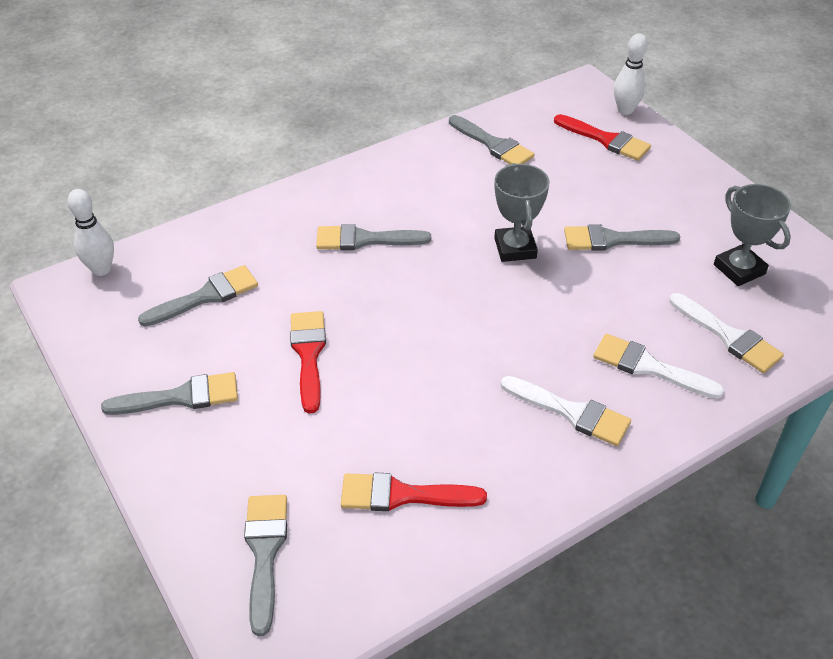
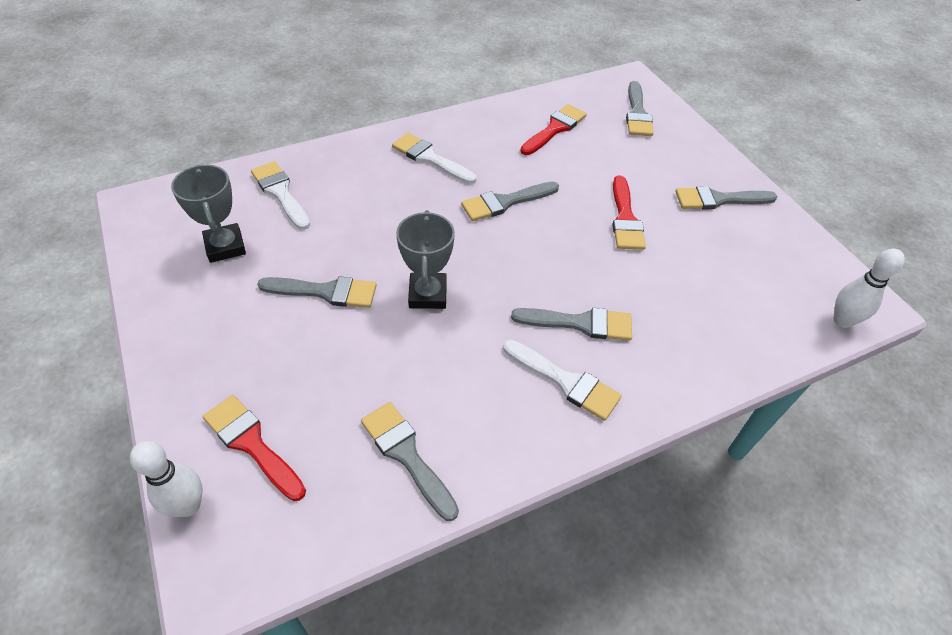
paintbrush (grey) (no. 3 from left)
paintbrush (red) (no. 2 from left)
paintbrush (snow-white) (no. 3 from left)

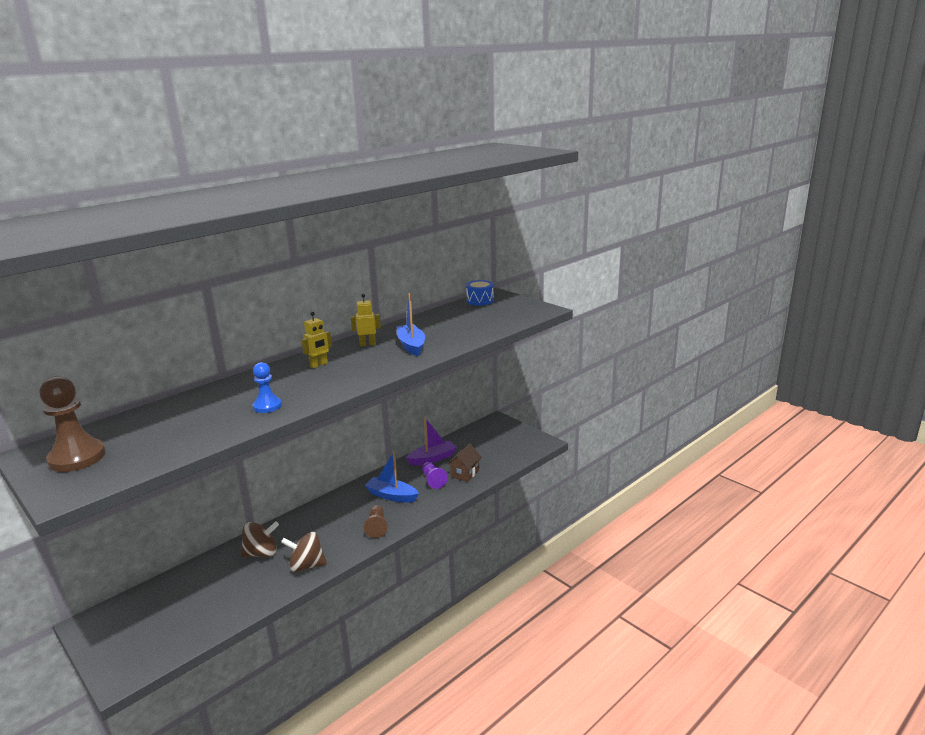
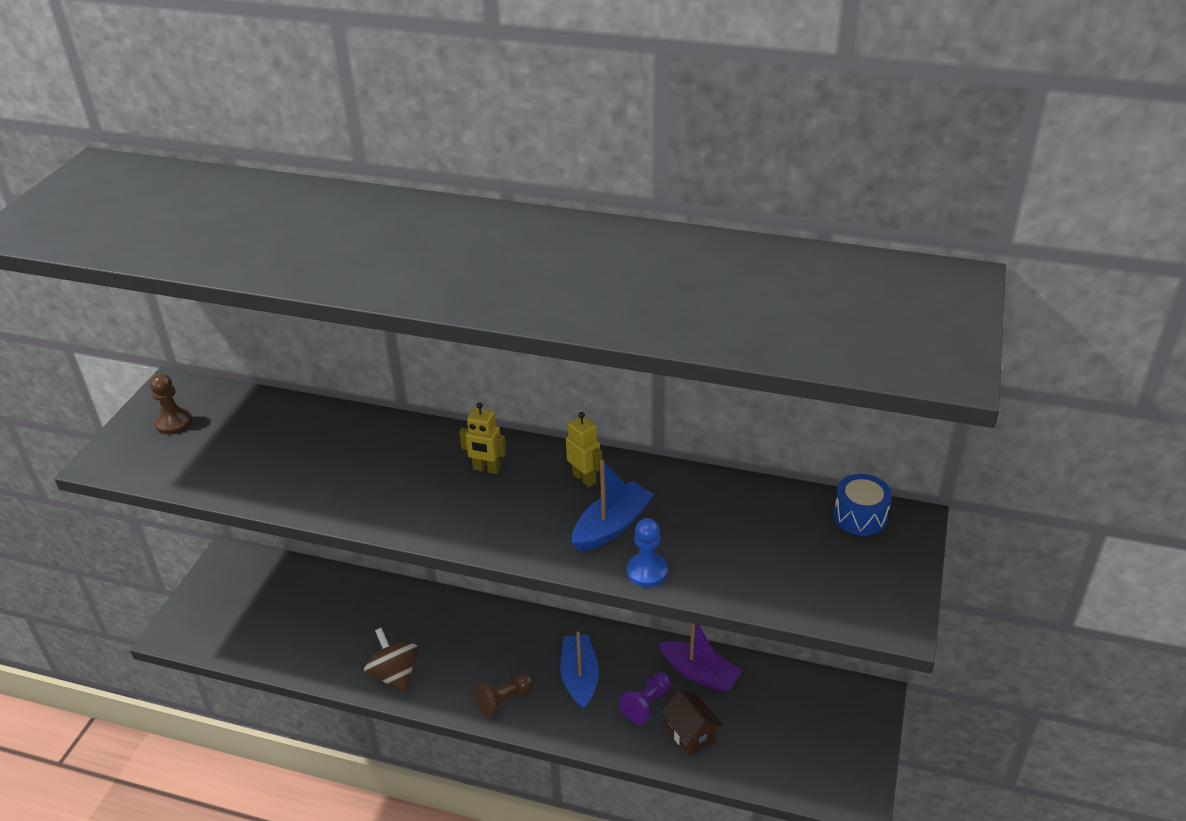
game pawn (dark brown) (no. 1 from left)
spinning top (dark brown) (no. 1 from left in the first image)
game pawn (cobalt)
toy house (dark brown)

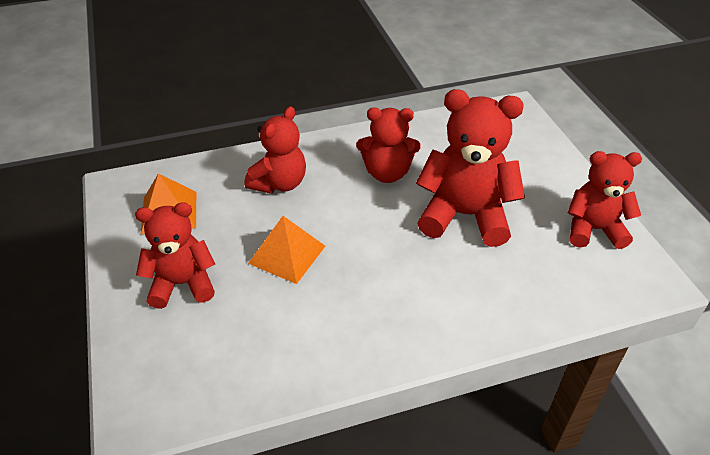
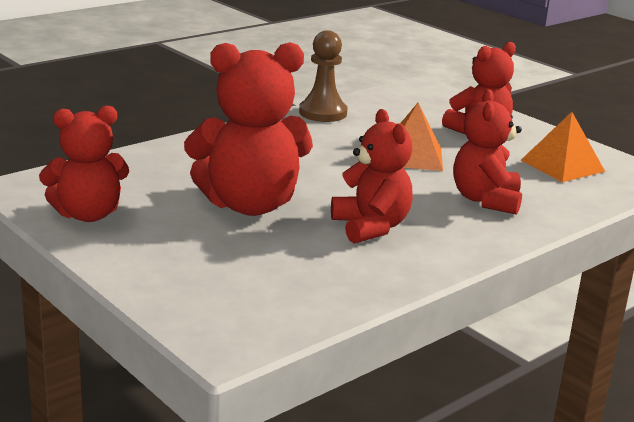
teddy (red) (no. 3 from left)
game pawn (dark brown)

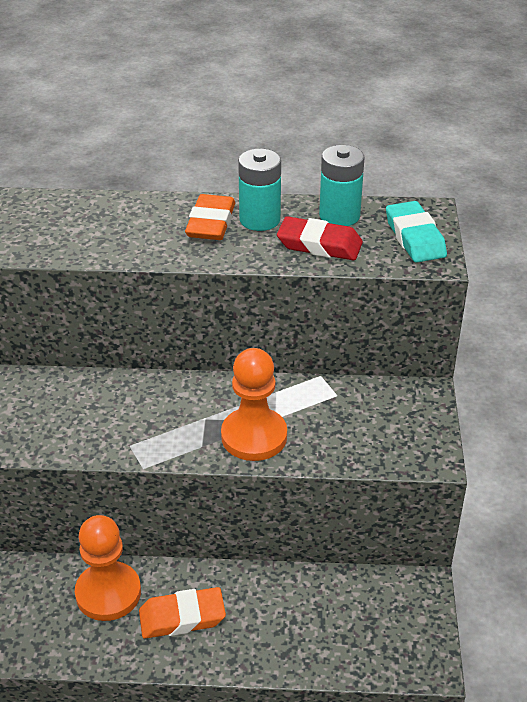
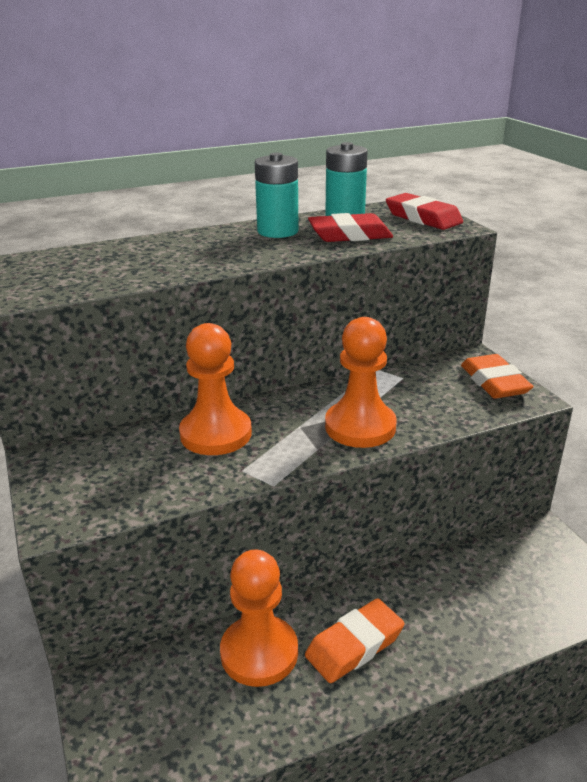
gum eraser (bright orange) (no. 2 from left)
gum eraser (red) (no. 2 from left)
game pawn (bright orange) (no. 1 from left)

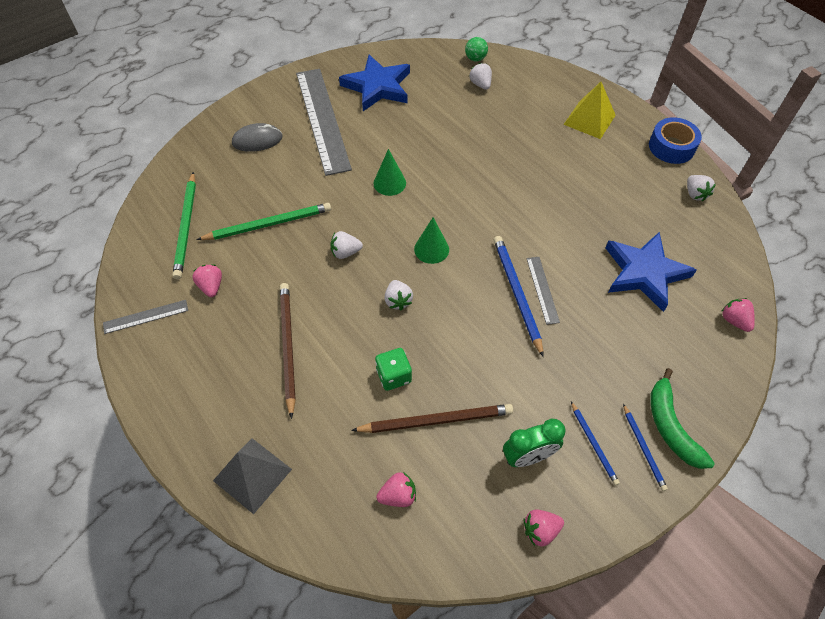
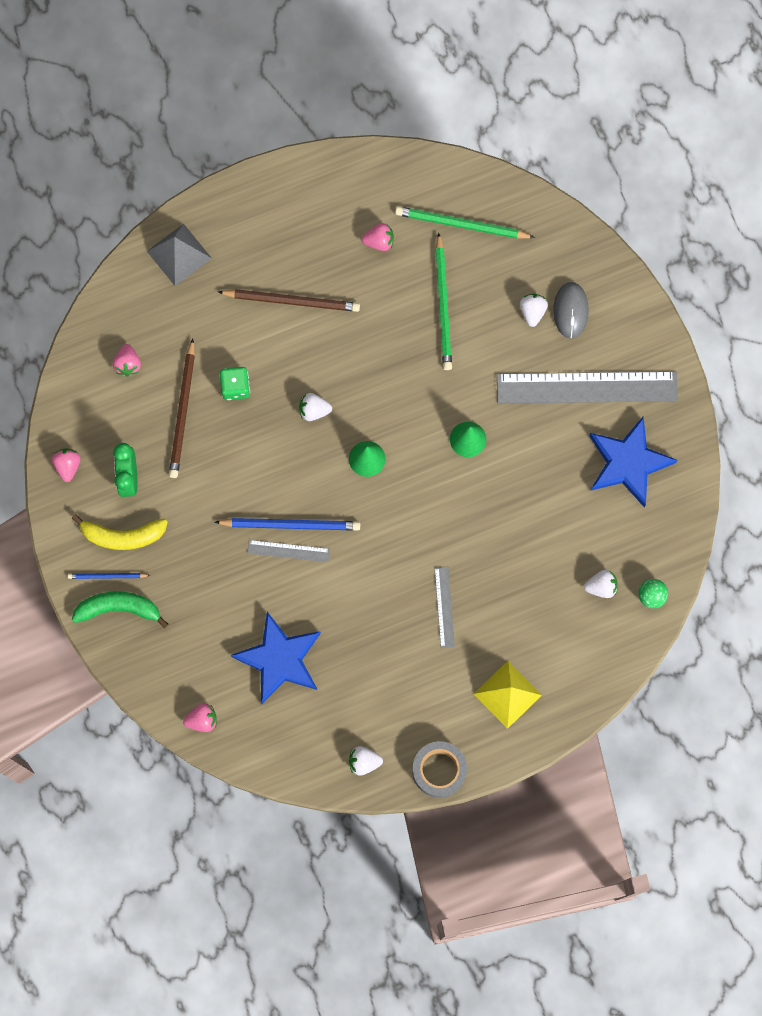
measuring stick (grey) (no. 2 from left)
toy strawberry (snow-white) (no. 3 from left)
banana (yellow)
roll of tape (grey)

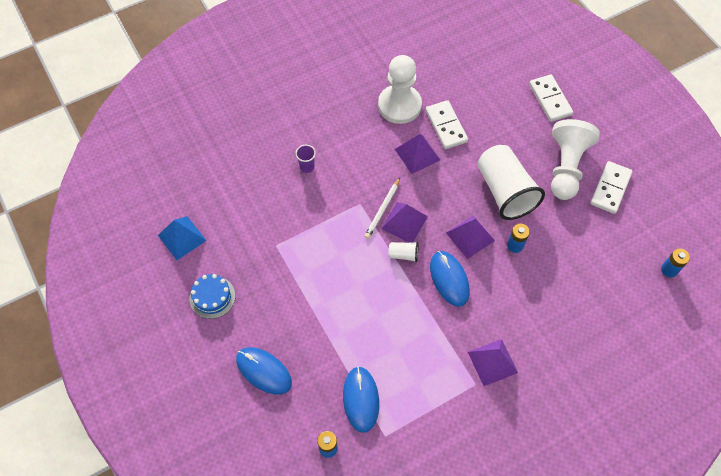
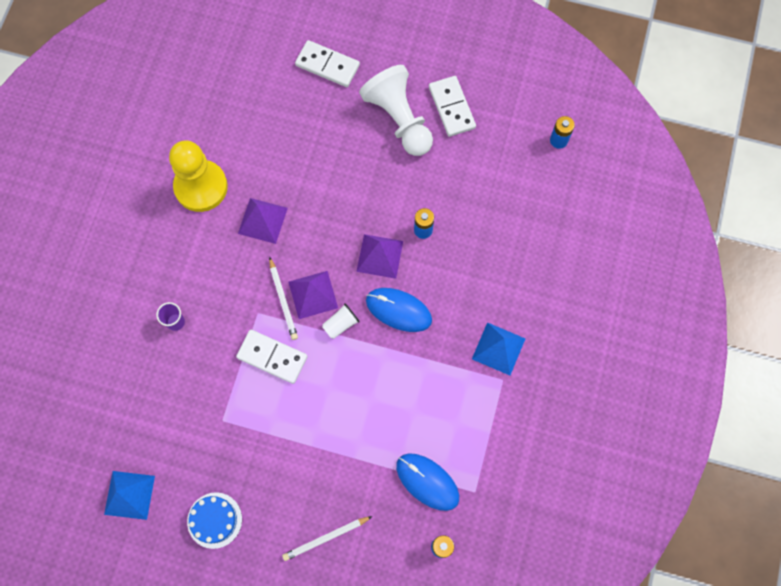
pencil (snow-white) (no. 2 from left)
game pawn (yellow)
domino tile (snow-white) (no. 1 from left)
solid pyramid (cobalt) (no. 2 from left)
beaker (snow-white) (no. 2 from left in the first image)

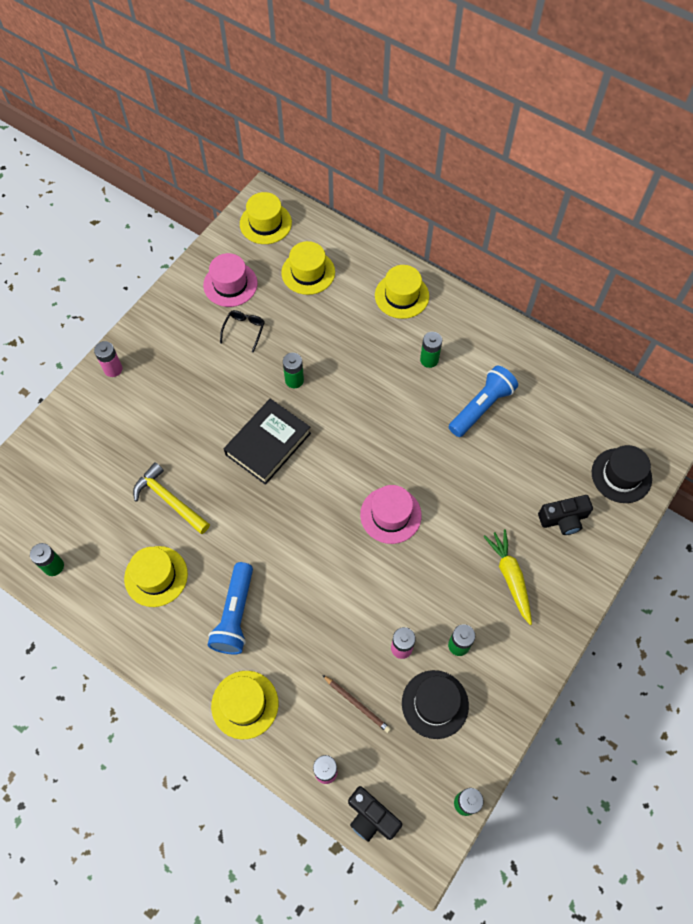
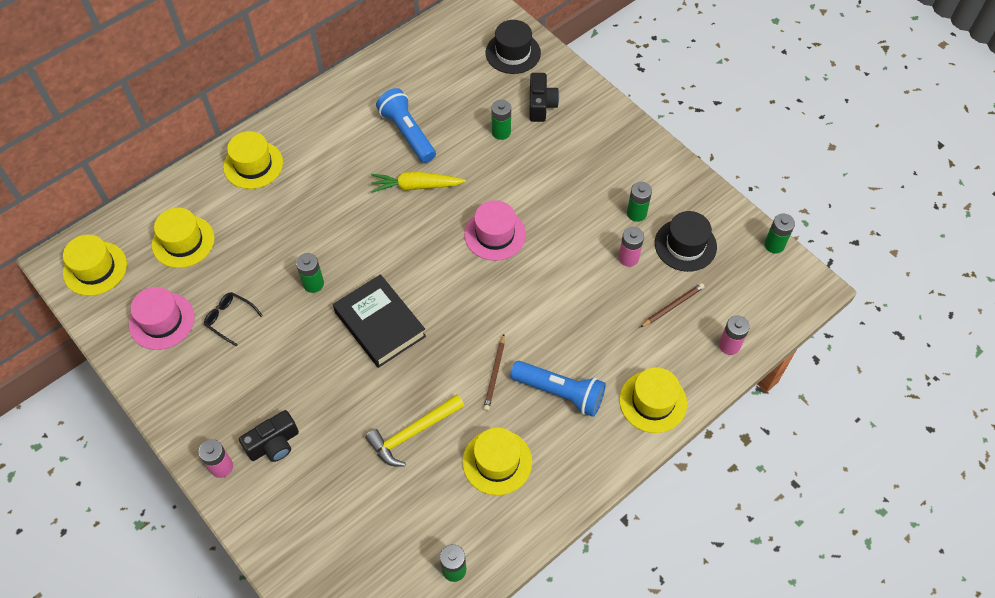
camera (black) (no. 1 from left)
AA battery (emerald) (no. 3 from left)
root vegetable (yellow)
pencil (dark brown) (no. 1 from left)

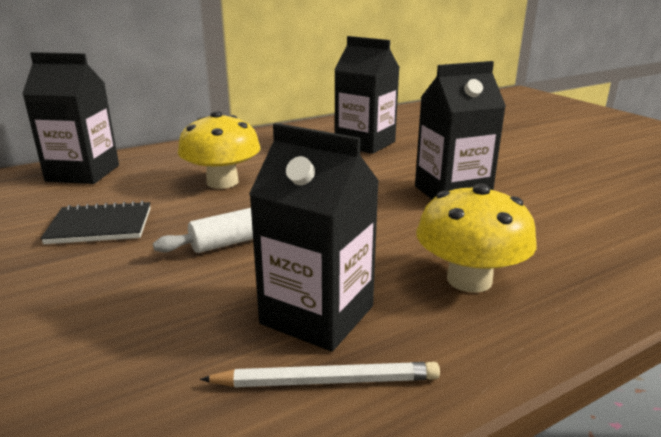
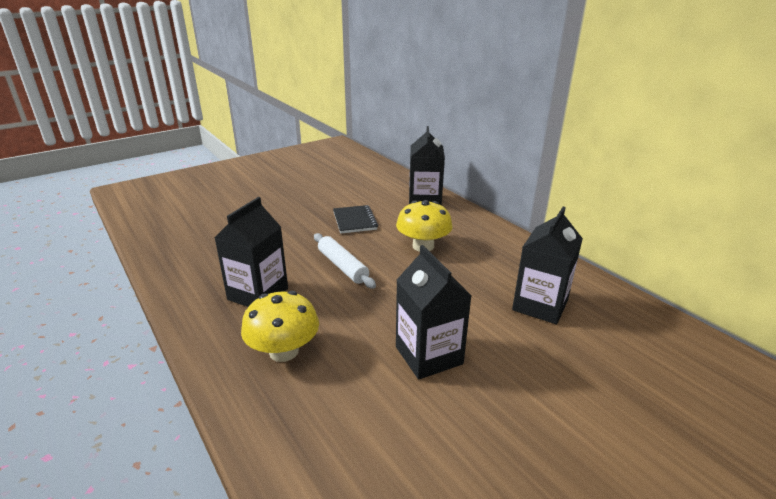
pencil (snow-white)

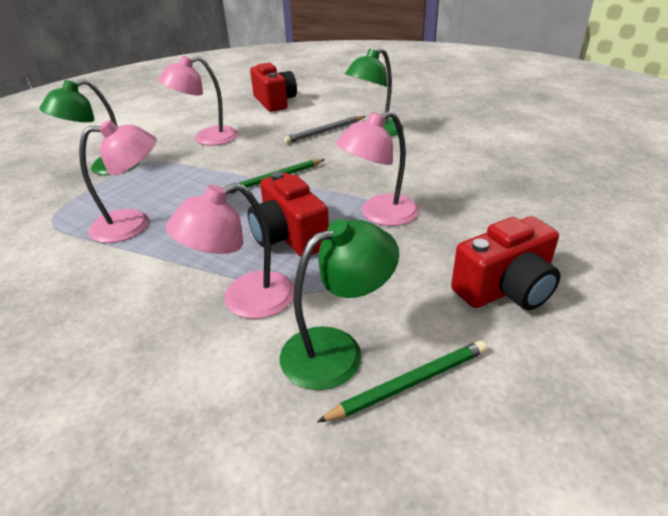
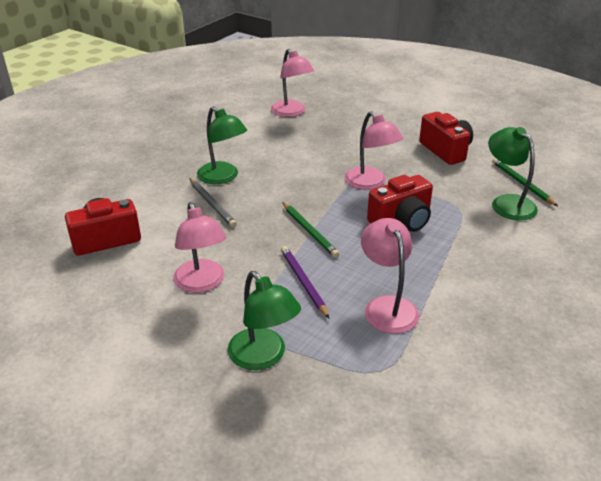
desk lamp (pink) (no. 2 from left)
pencil (purple)

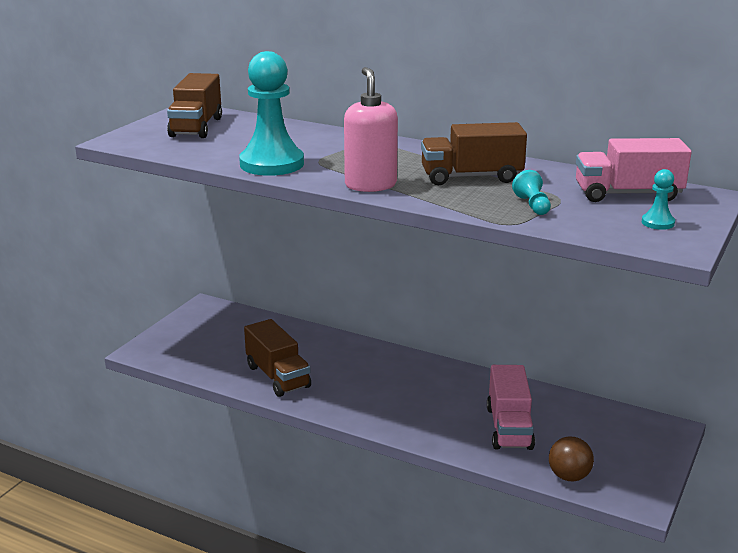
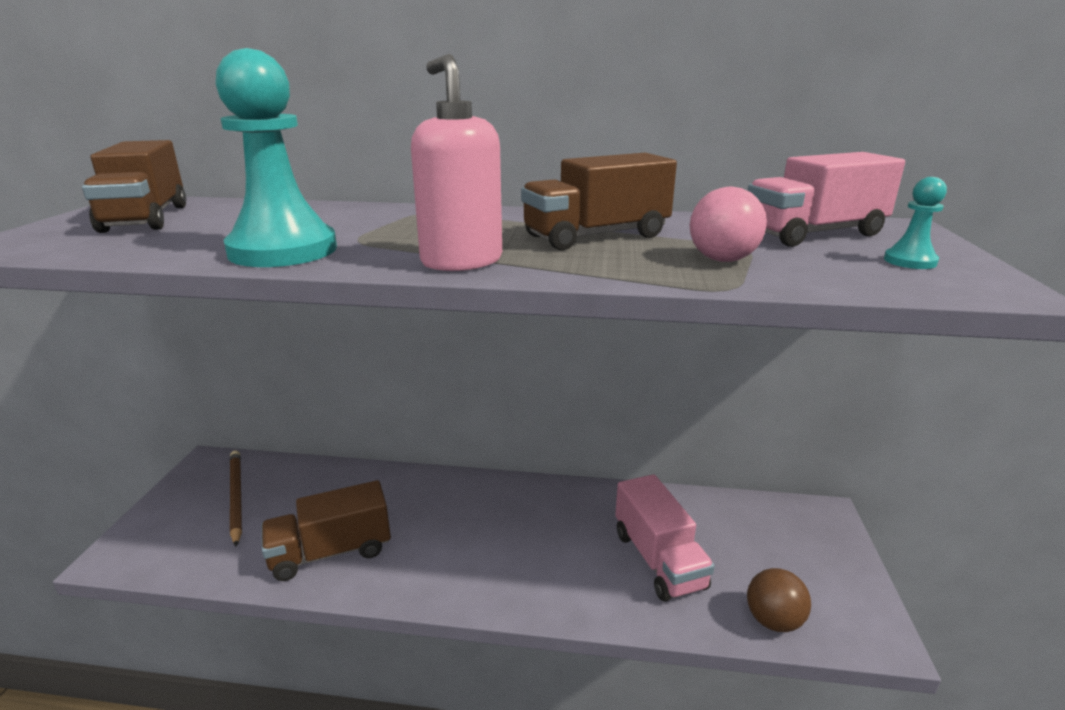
lorry (dark brown) (no. 2 from left)
ball (pink)
pencil (dark brown)

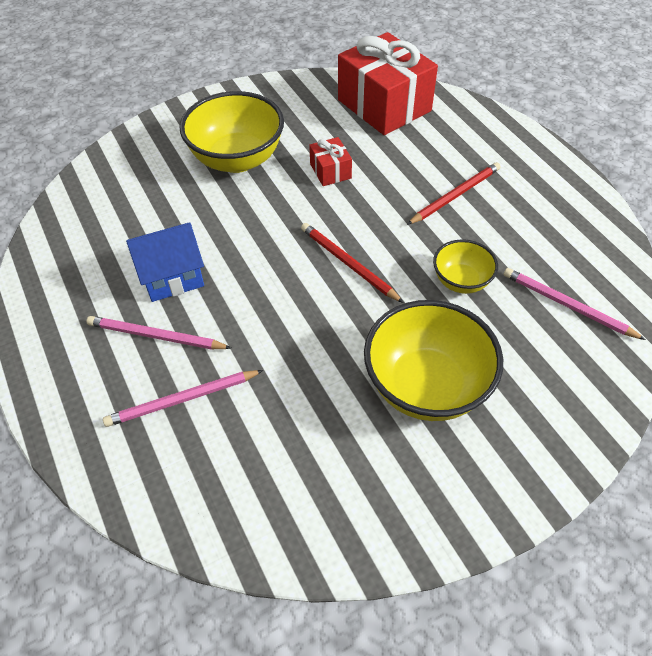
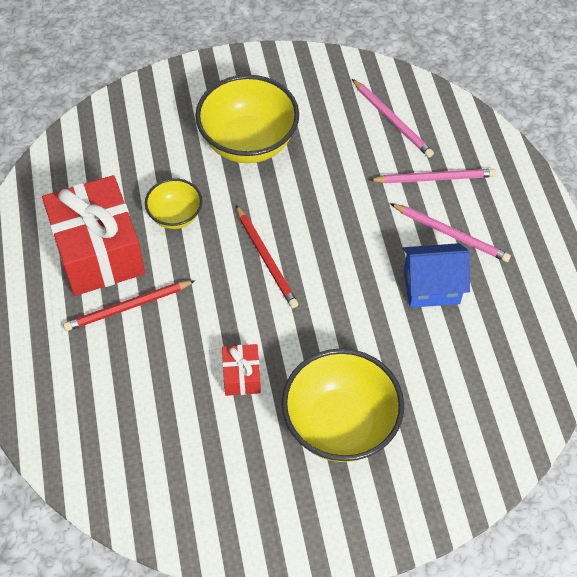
present (red) (no. 1 from left)
pencil (pink) (no. 1 from left)

